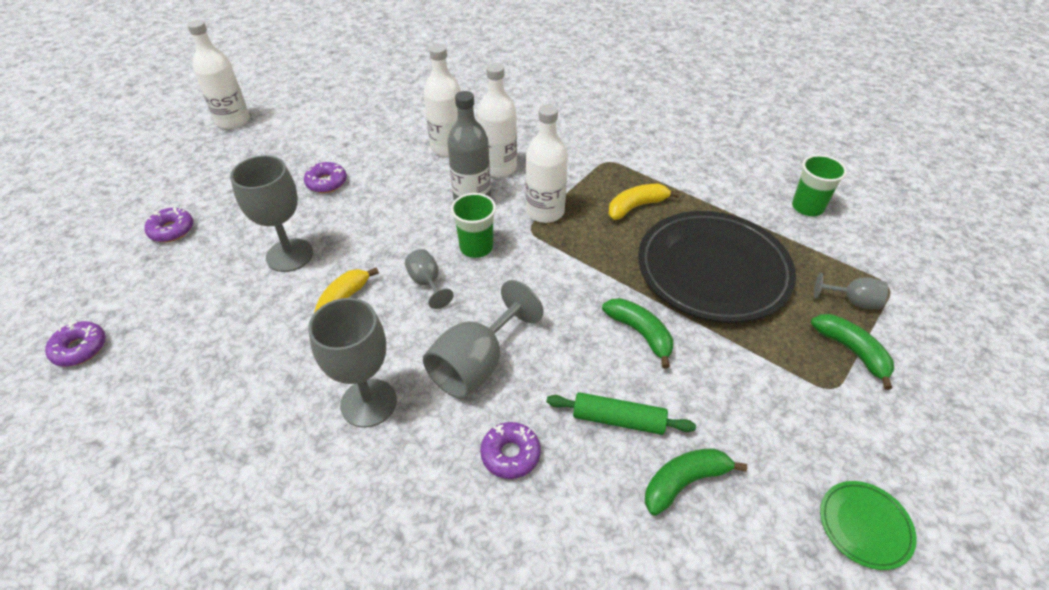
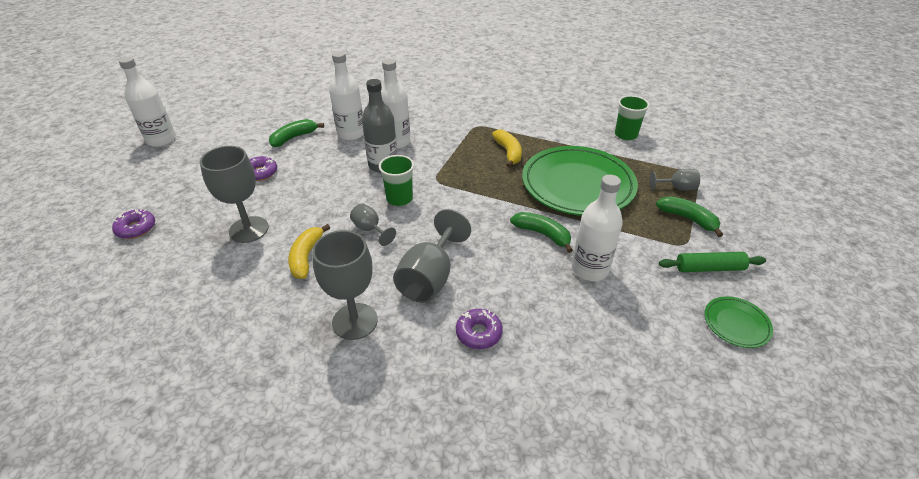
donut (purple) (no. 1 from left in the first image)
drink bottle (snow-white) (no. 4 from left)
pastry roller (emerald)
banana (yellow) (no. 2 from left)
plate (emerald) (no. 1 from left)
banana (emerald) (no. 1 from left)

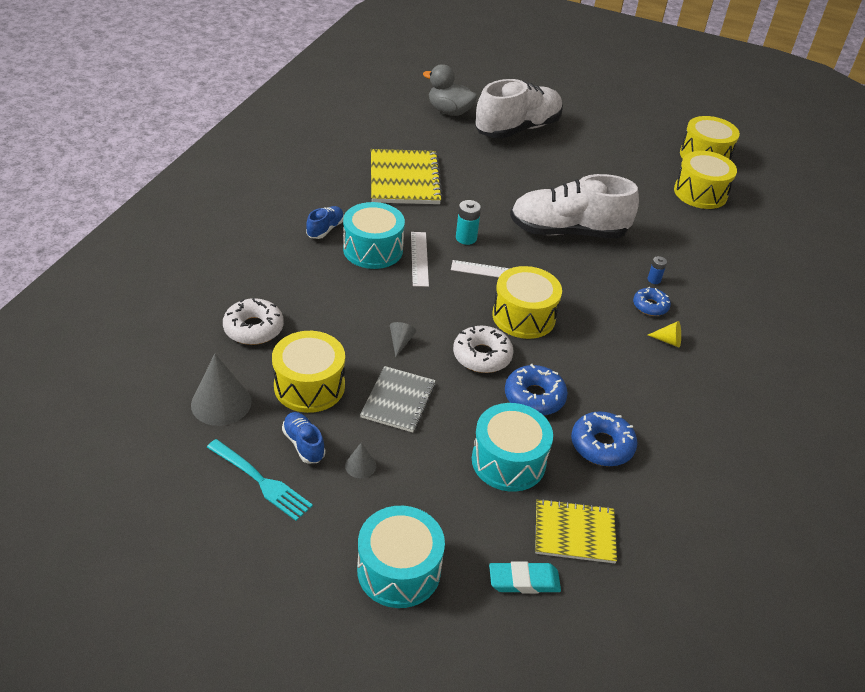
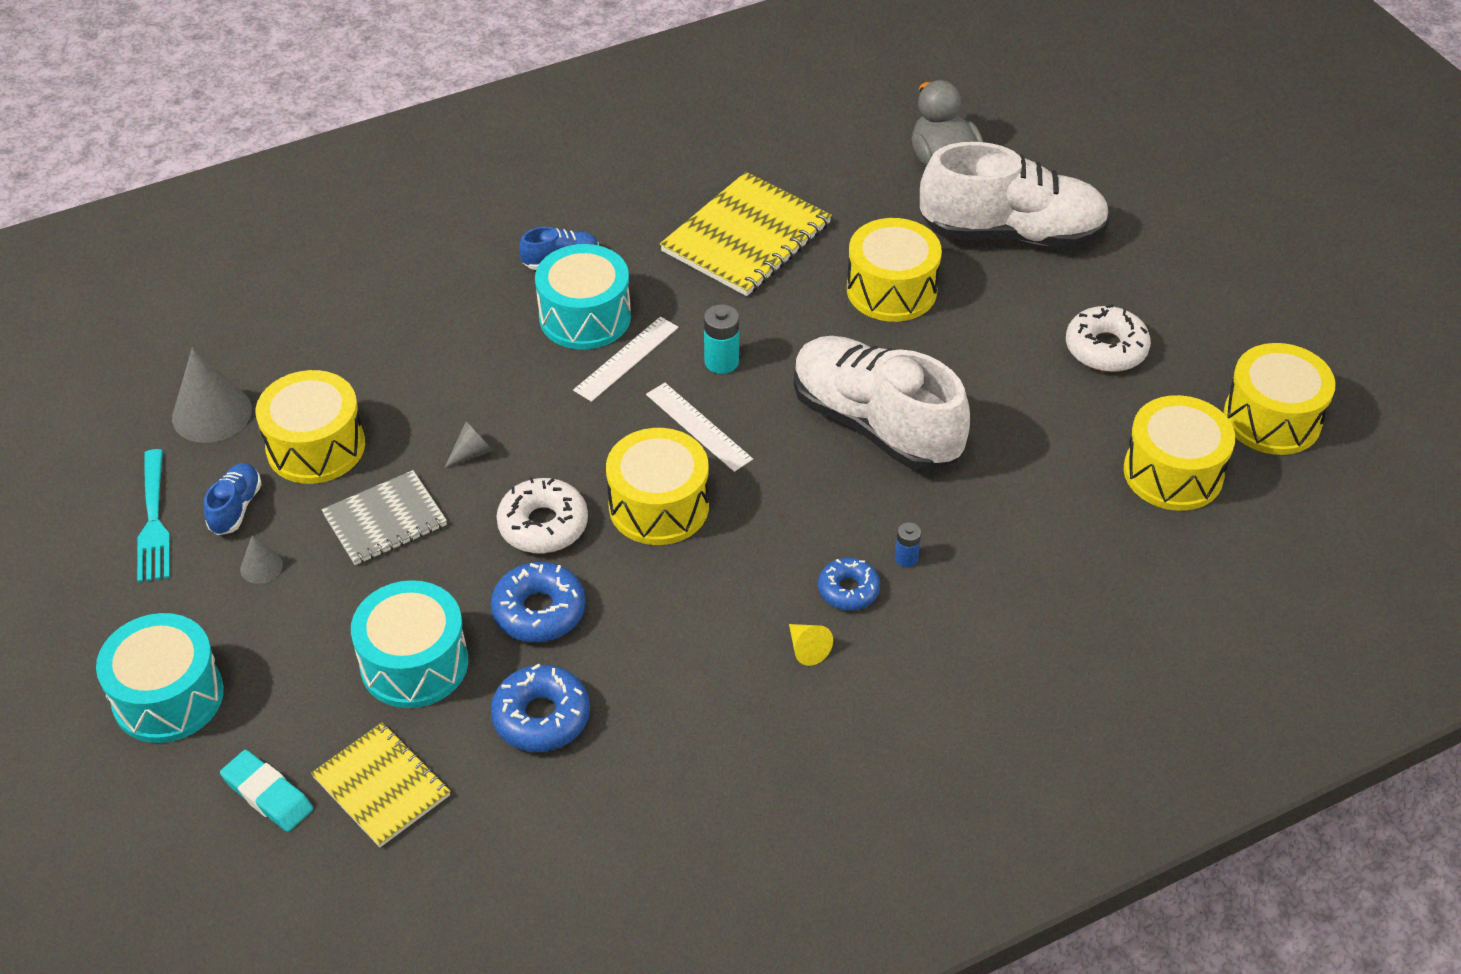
donut (snow-white) (no. 2 from left)
toy drum (yellow) (no. 3 from left)

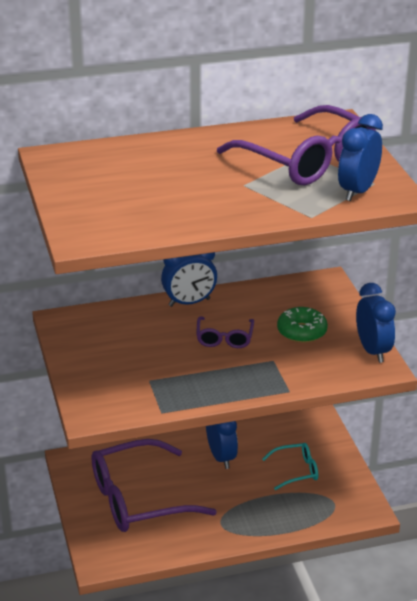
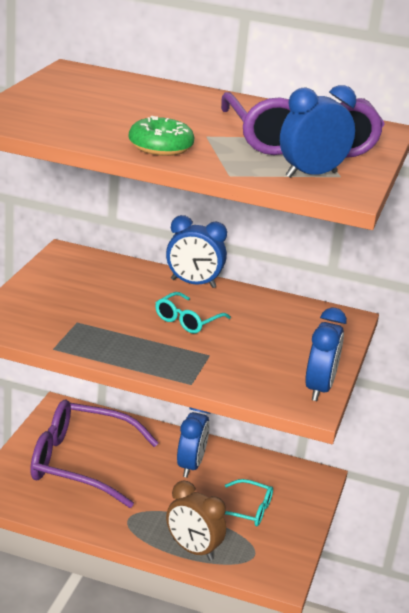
eyeglasses (teal) (no. 1 from left)
donut (emerald)
bedside clock (dark brown)

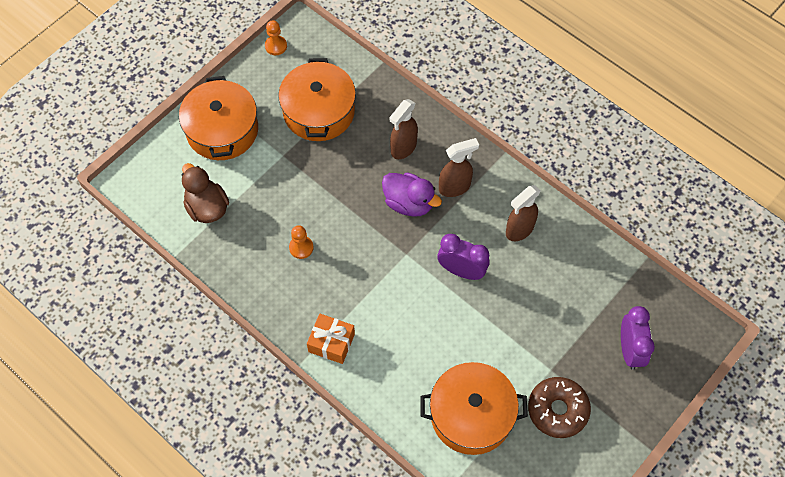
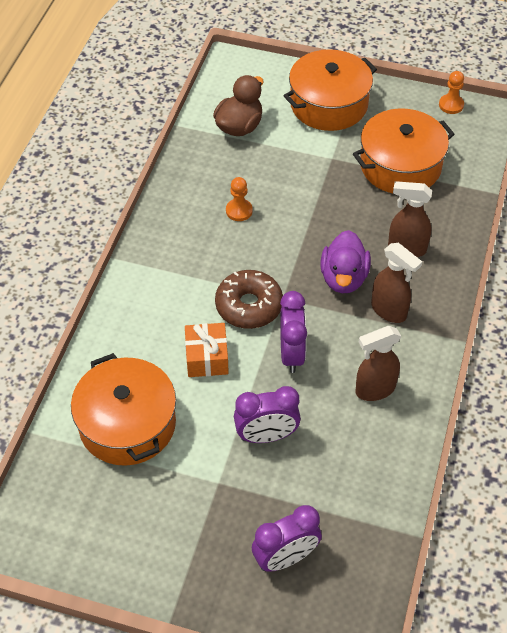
present (bright orange)
spray bottle (dark brown) (no. 1 from left)
donut (dark brown)
bedside clock (purple) (no. 1 from left)

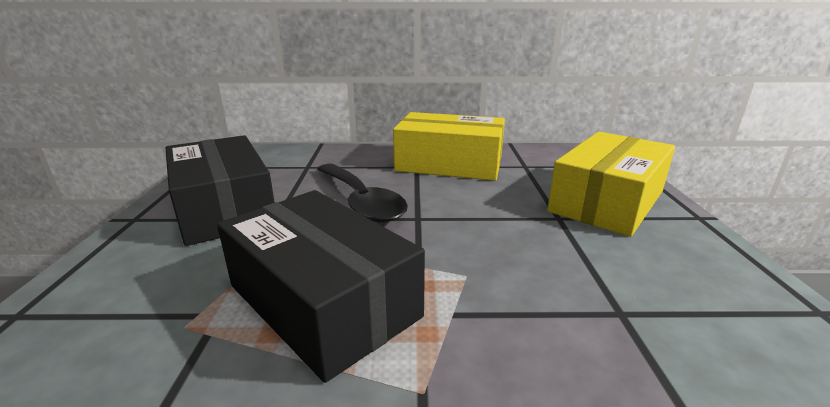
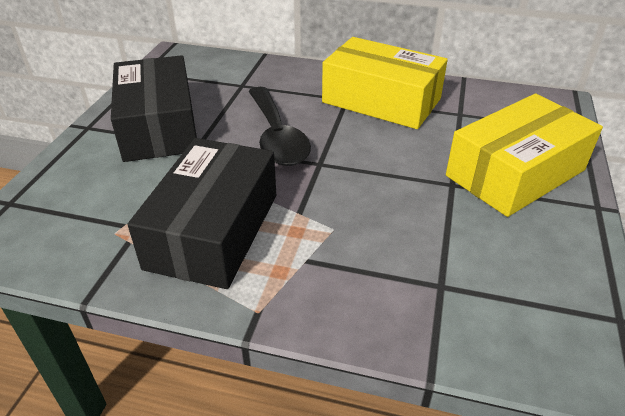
package (black) (no. 2 from left)

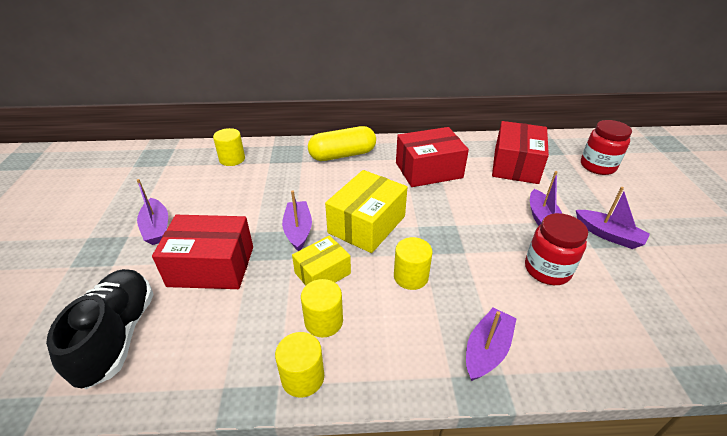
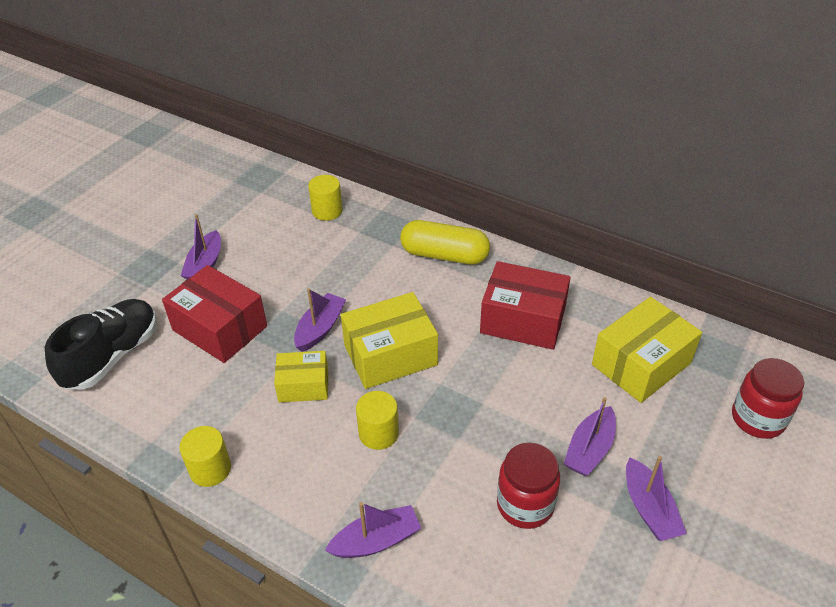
cylinder (yellow) (no. 3 from left in the first image)
package (yellow) (no. 3 from left)

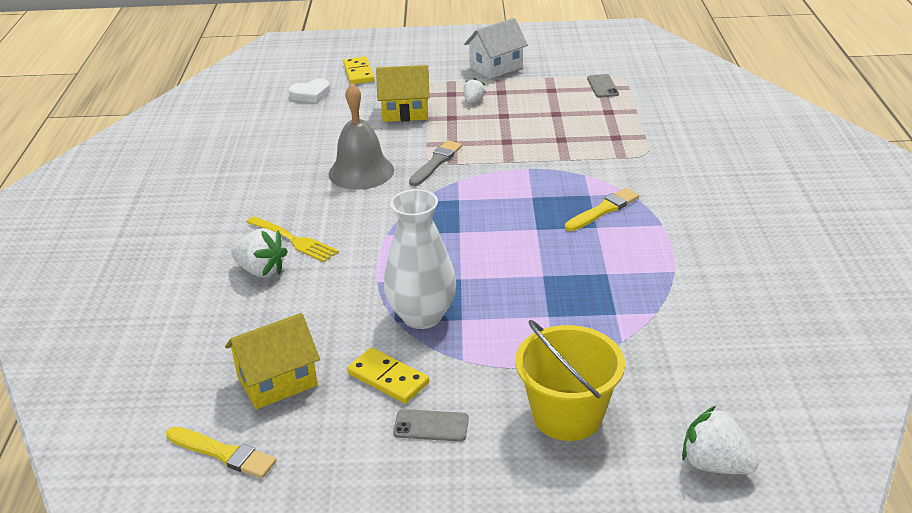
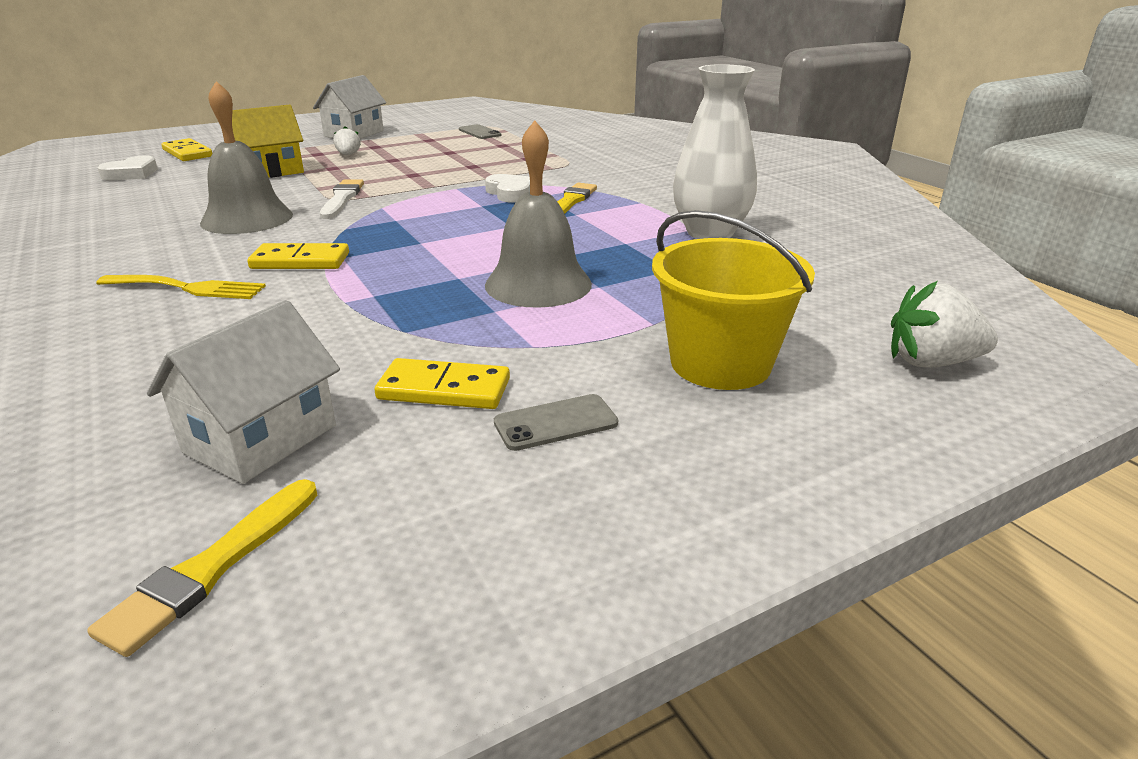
paintbrush (yellow) (no. 1 from left)
toy house (snow-white) (no. 1 from left)
toy strawberry (snow-white) (no. 1 from left in the first image)
vase (snow-white)
paintbrush (snow-white)
domino tile (yellow) (no. 2 from left)
school bell (grey) (no. 2 from left)
heart shape (snow-white) (no. 2 from left)

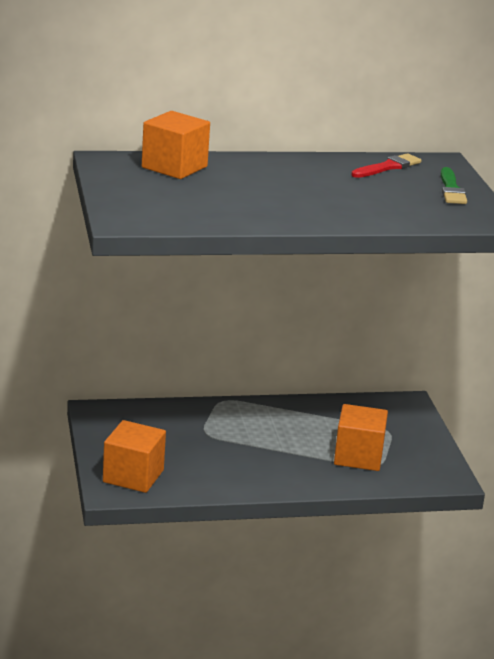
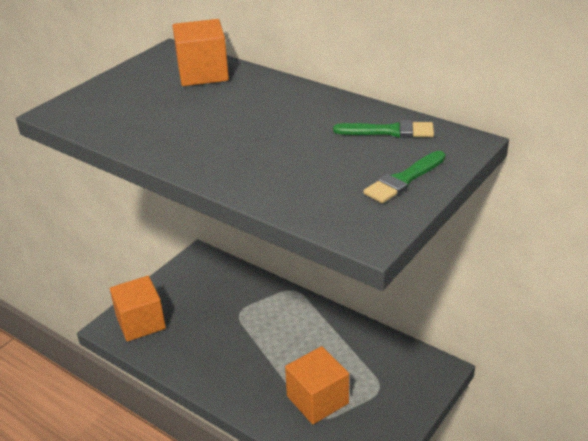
paintbrush (emerald) (no. 1 from left)

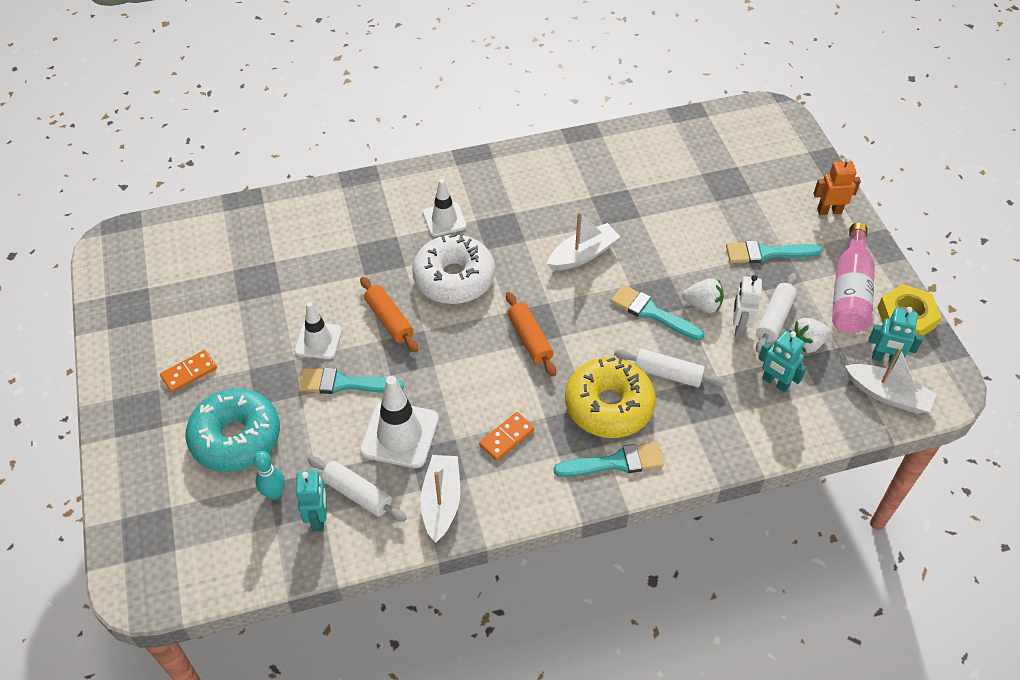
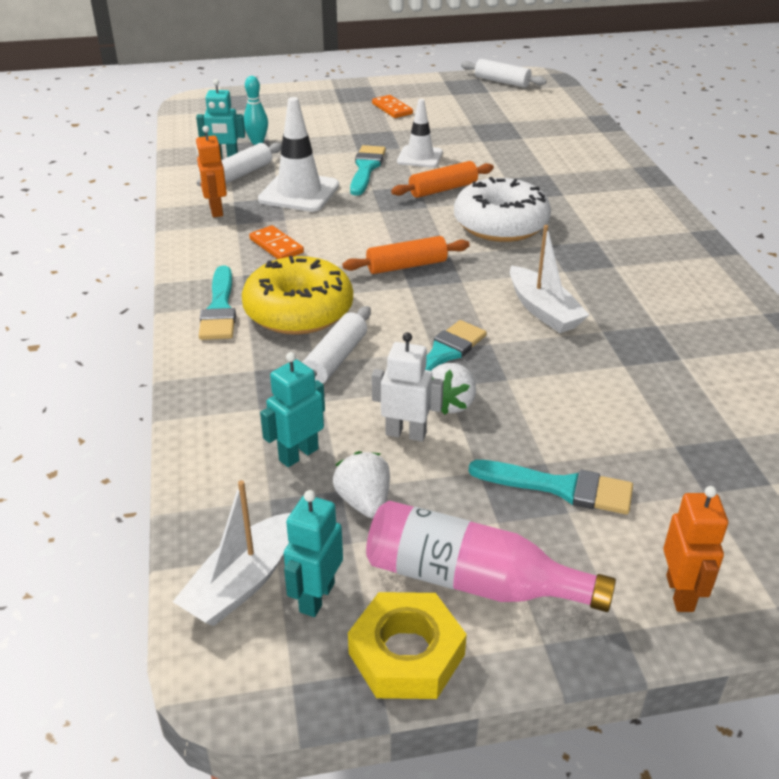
donut (teal)
robot figure (bright orange) (no. 1 from left)
safety cone (snow-white) (no. 3 from left in the first image)
paintbrush (teal) (no. 4 from left)
pastry roller (snow-white) (no. 3 from left)

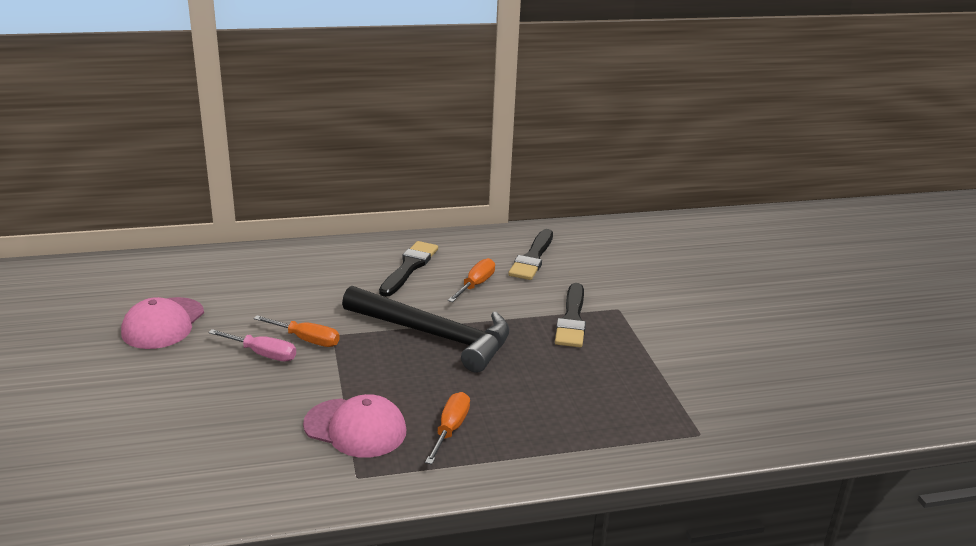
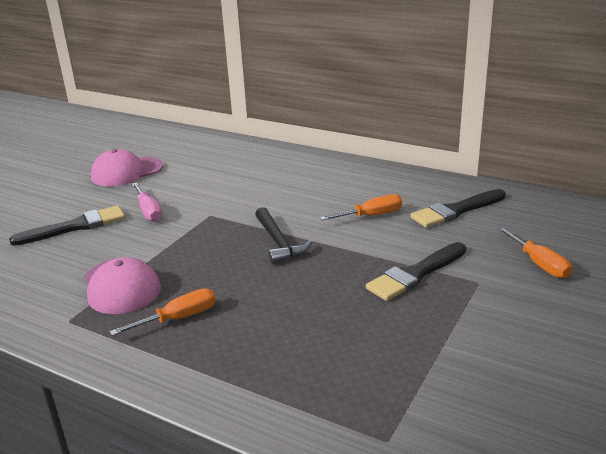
flat screwdriver (bright orange) (no. 3 from left)
claw hammer (black)
paintbrush (black) (no. 1 from left)

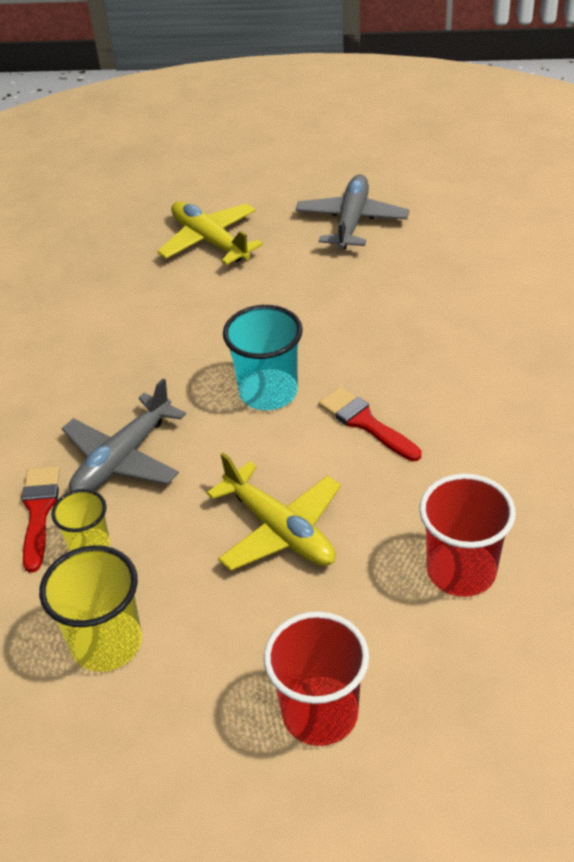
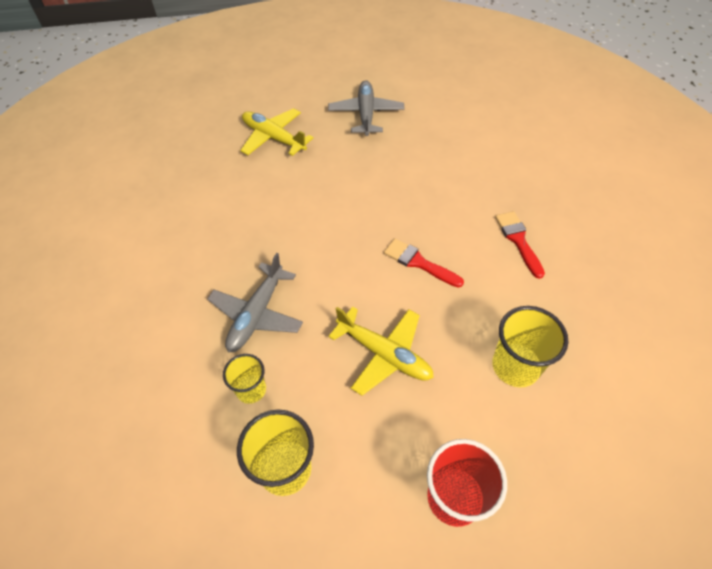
paintbrush (red) (no. 2 from left)
beaker (teal)
beaker (yellow) (no. 3 from left)

